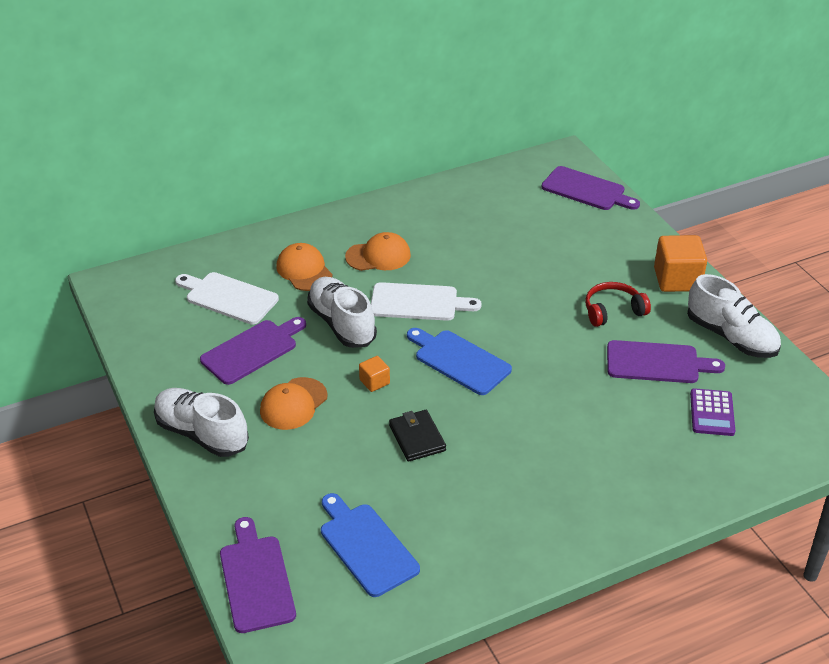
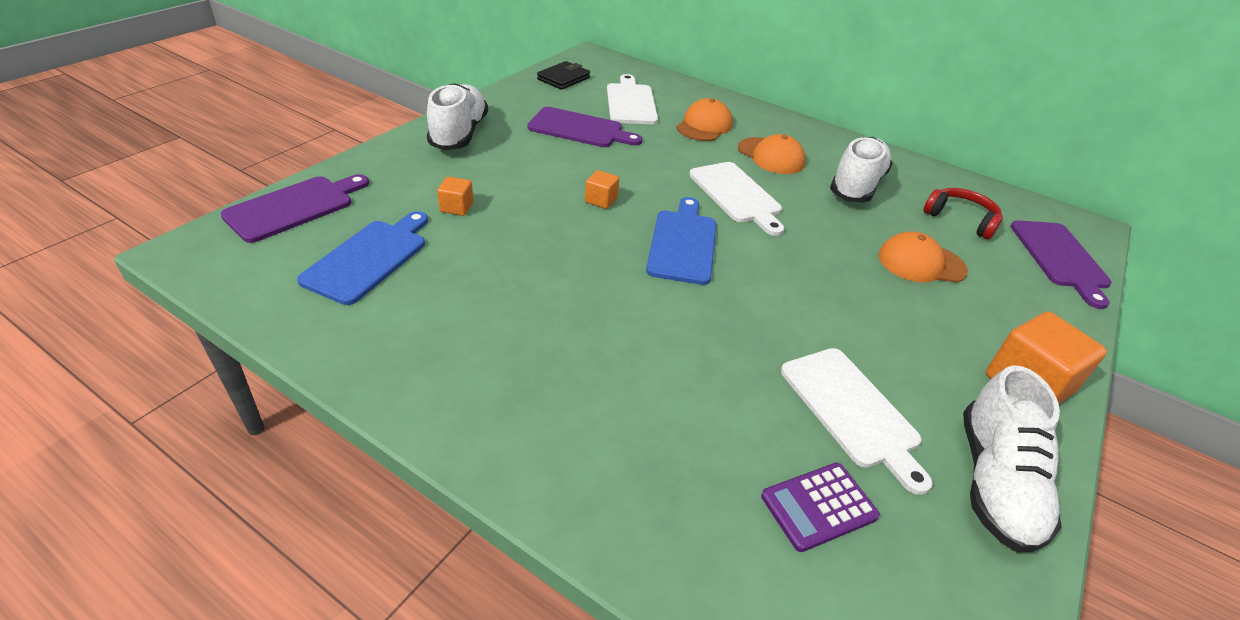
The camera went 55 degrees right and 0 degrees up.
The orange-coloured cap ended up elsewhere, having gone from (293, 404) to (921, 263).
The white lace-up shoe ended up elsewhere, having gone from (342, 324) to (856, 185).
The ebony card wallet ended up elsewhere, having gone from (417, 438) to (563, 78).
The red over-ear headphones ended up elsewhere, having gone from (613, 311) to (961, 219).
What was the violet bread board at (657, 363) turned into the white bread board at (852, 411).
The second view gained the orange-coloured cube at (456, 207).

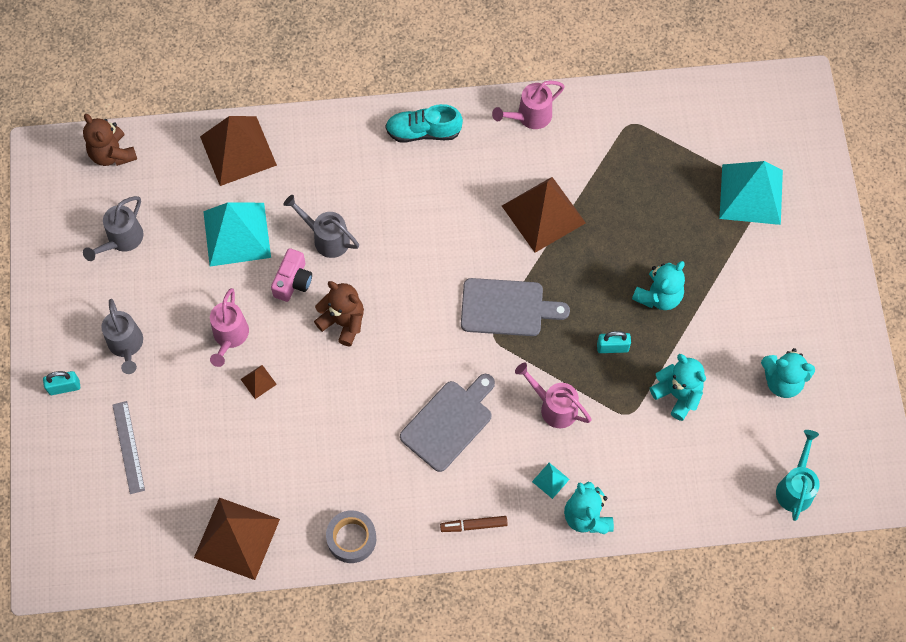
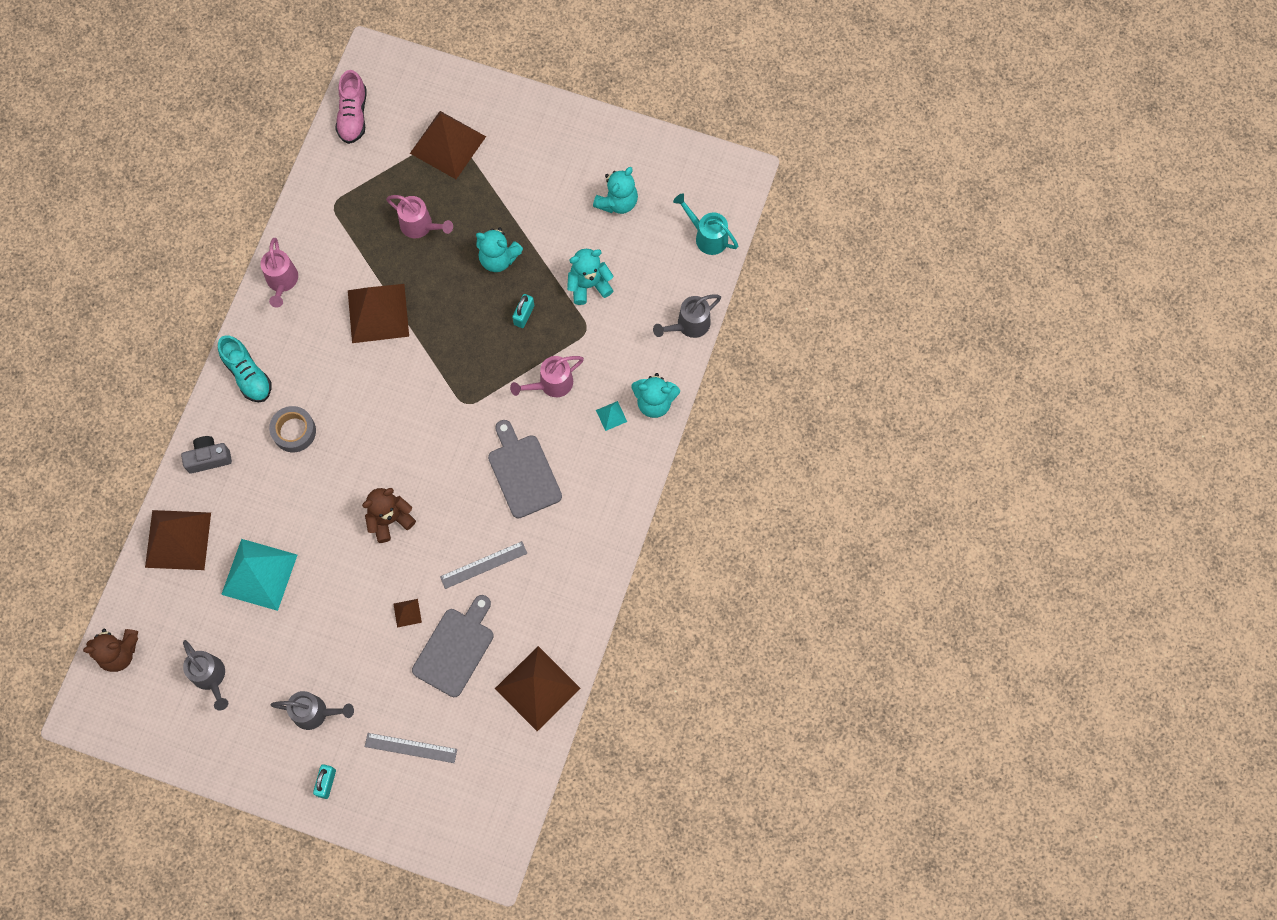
The camera went 65 degrees left and 5 degrees up.
The pink watering pot ended up elsewhere, having gone from (229, 337) to (420, 226).
The second view lost the pink camera at (293, 281).
The grey watering pot ended up elsewhere, having gone from (327, 238) to (689, 325).
The grey roll of tape ended up elsewhere, having gone from (351, 539) to (294, 431).
The turquoise lace-up shoe at (423, 132) ended up facing another way, 60 degrees counterclockwise from before.
The second view lost the dark brown marker pen at (474, 525).
The grey bread board ended up elsewhere, having gone from (507, 308) to (455, 648).
The turquoise teddy bear at (658, 296) ended up facing another way, 135 degrees clockwise from before.
What was the turquoise solid pyramid at (751, 194) turned into the dark brown solid pyramid at (448, 144).
The second view gained the grey camera at (209, 458).
The second view gained the pink lace-up shoe at (353, 115).
The second view gained the grey measuring stick at (483, 565).

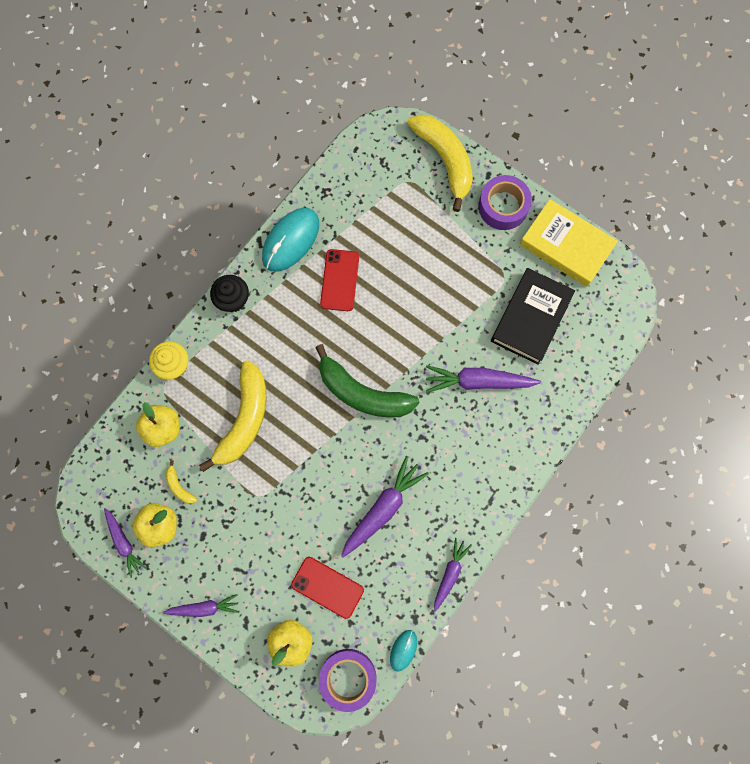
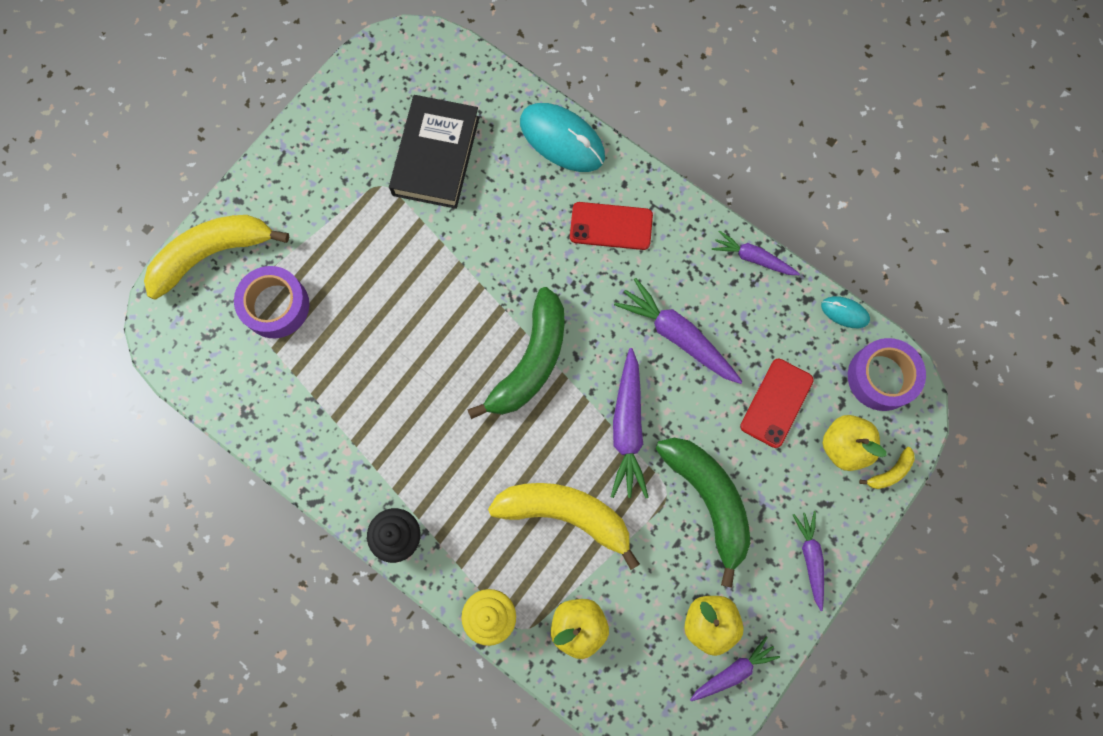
The camera went 90 degrees left and 0 degrees up.
The golden banana ended up elsewhere, having gone from (179, 486) to (890, 472).
The turquoise mouse ended up elsewhere, having gone from (291, 241) to (562, 139).
The red phone ended up elsewhere, having gone from (340, 280) to (611, 226).
The violet toy carrot ended up elsewhere, having gone from (478, 381) to (628, 428).
The violet roll of tape ended up elsewhere, having gone from (503, 206) to (276, 306).
The ebony hardcover at (531, 318) ended up facing another way, 75 degrees clockwise from before.
The second view lost the golden hardcover at (566, 246).
The second view gained the emerald banana at (708, 500).

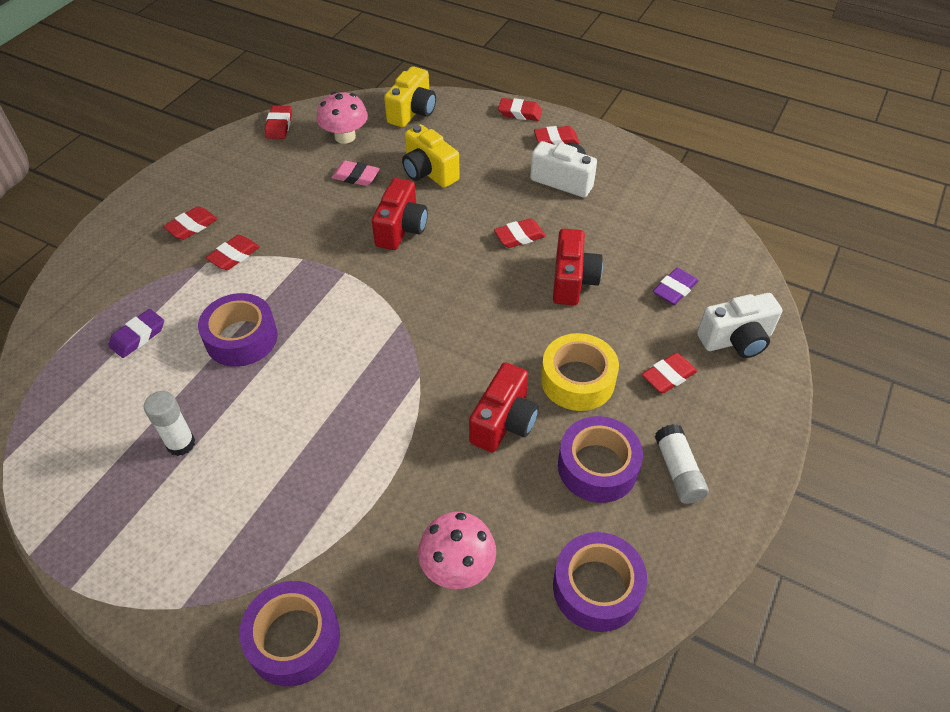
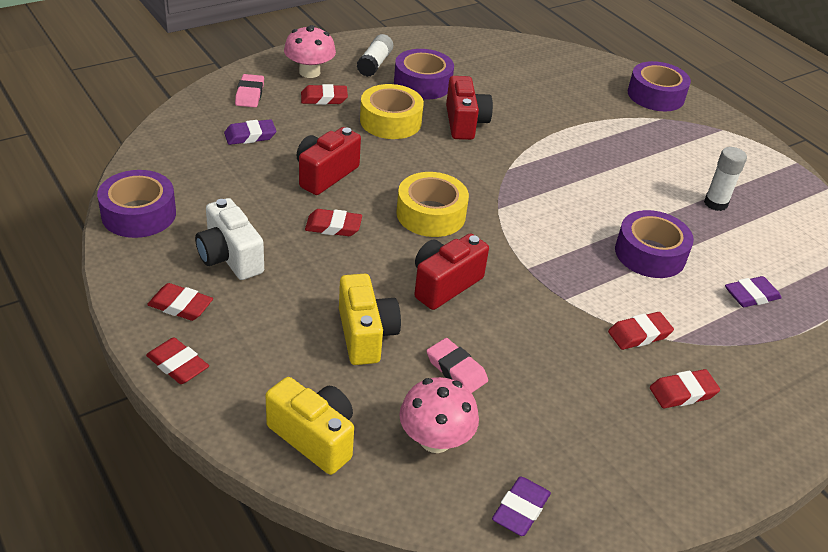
The camera went 155 degrees left and 10 degrees down.
What was the red pencil eraser at (279, 125) turned into the violet pencil eraser at (520, 509).
The golden camera at (412, 112) ended up facing another way, 75 degrees clockwise from before.
The pink toadstool ended up elsewhere, having gone from (457, 566) to (309, 72).
The red camera at (504, 422) ended up facing another way, 120 degrees clockwise from before.
The violet roll of tape ended up elsewhere, having gone from (597, 588) to (139, 214).
Where the white camera stood at (736, 340), the pink pencil eraser came to stand at (250, 94).
The second view gained the golden roll of tape at (431, 214).

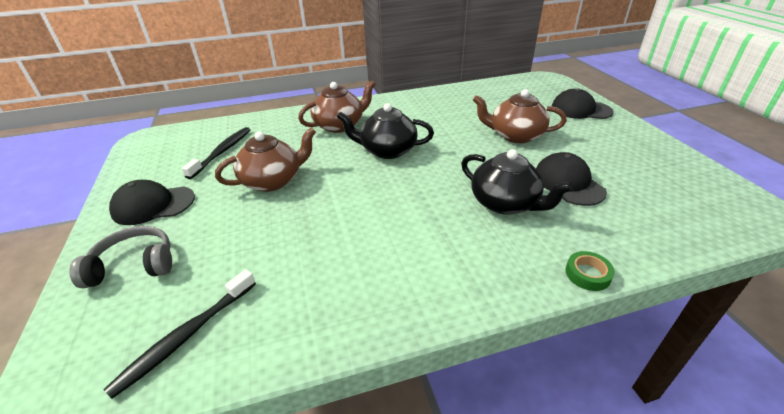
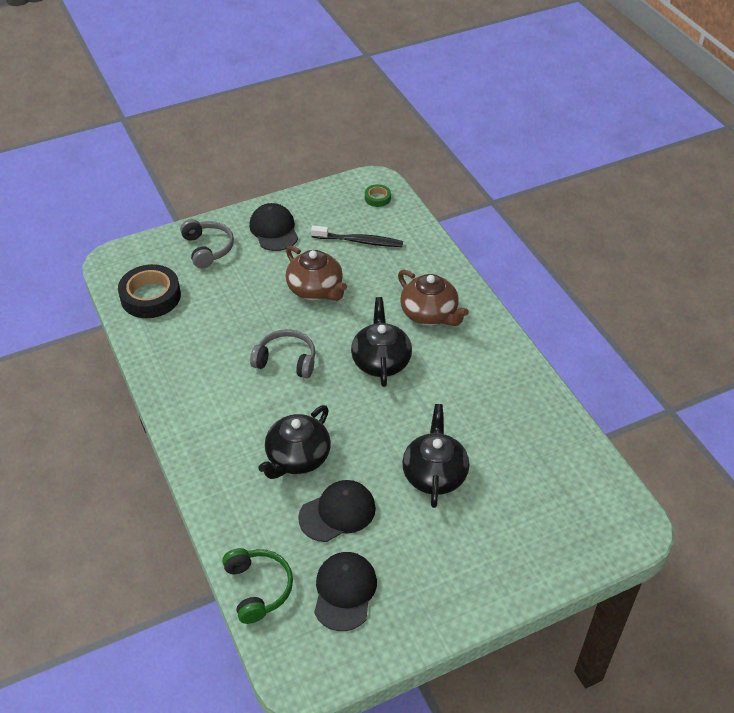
The camera went 80 degrees right and 10 degrees up.
Where the ebony tooth brush stood at (186, 336), the ebony roll of tape came to stand at (150, 296).
What was the dark brown china teapot at (515, 135) turned into the ebony china teapot at (434, 474).
The ebony cap ended up elsewhere, having gone from (580, 110) to (344, 592).
The emerald roll of tape ended up elsewhere, having gone from (587, 274) to (377, 198).
The second view gained the emerald over-ear headphones at (258, 588).
The second view gained the grey over-ear headphones at (286, 360).

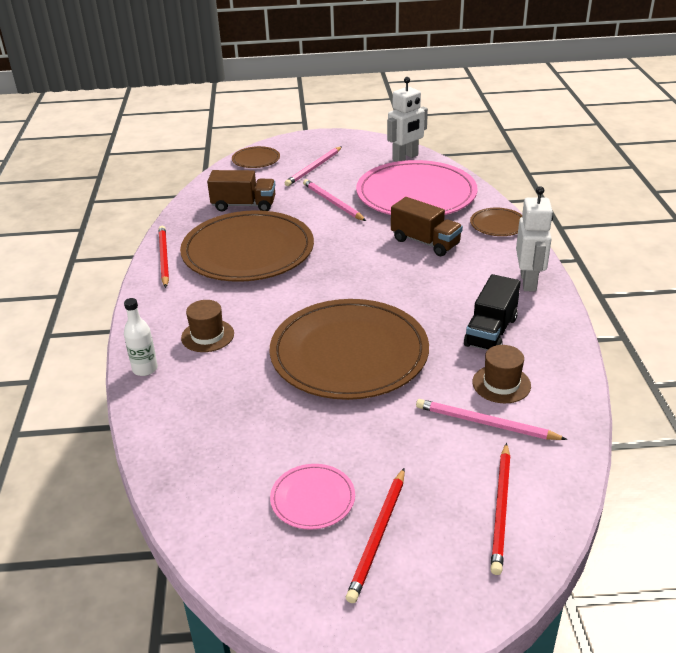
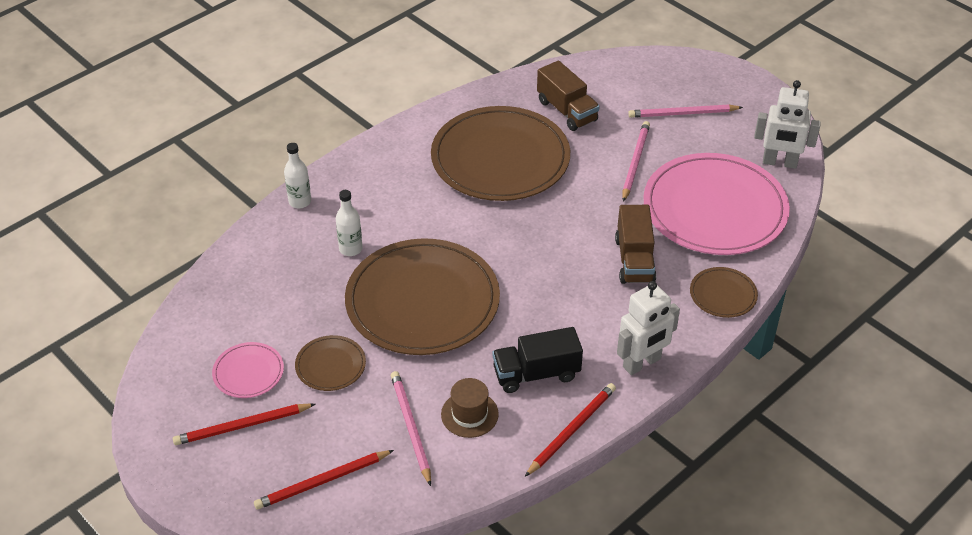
The camera went 50 degrees right and 10 degrees up.
The red pencil ended up elsewhere, having gone from (164, 258) to (572, 430).
The second view lost the dark brown hat at (207, 336).
The dark brown plate ended up elsewhere, having gone from (256, 159) to (330, 365).
The second view gained the white drink bottle at (350, 249).

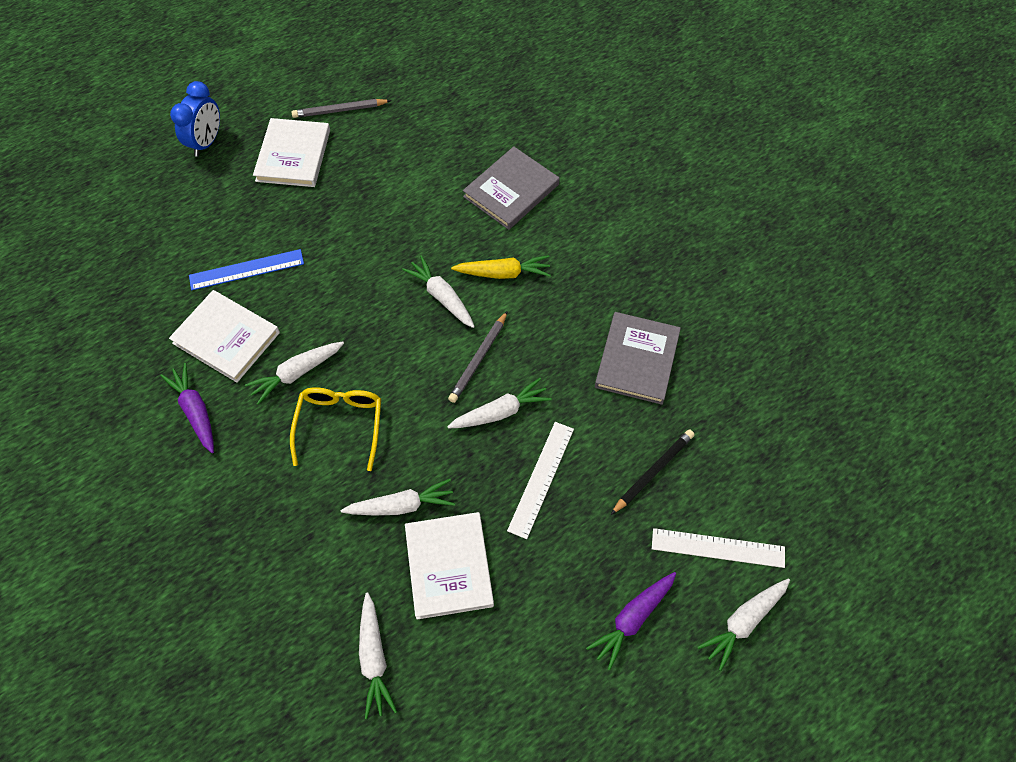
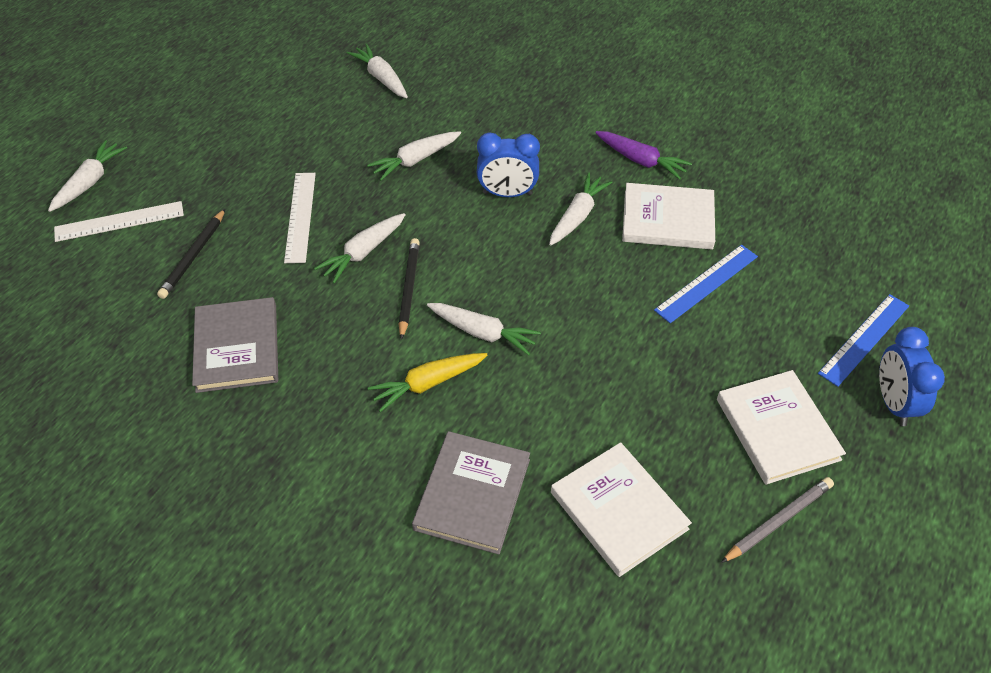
The camera went 155 degrees right and 10 degrees down.
Where the golden spectacles stood at (340, 424), the royal blue alarm clock came to stand at (507, 194).
The white hardcover ended up elsewhere, having gone from (449, 566) to (618, 511).
What was the grey pencil at (478, 359) turned into the ebony pencil at (409, 288).
The second view lost the violet toy carrot at (632, 619).
The second view gained the royal blue measuring stick at (864, 339).

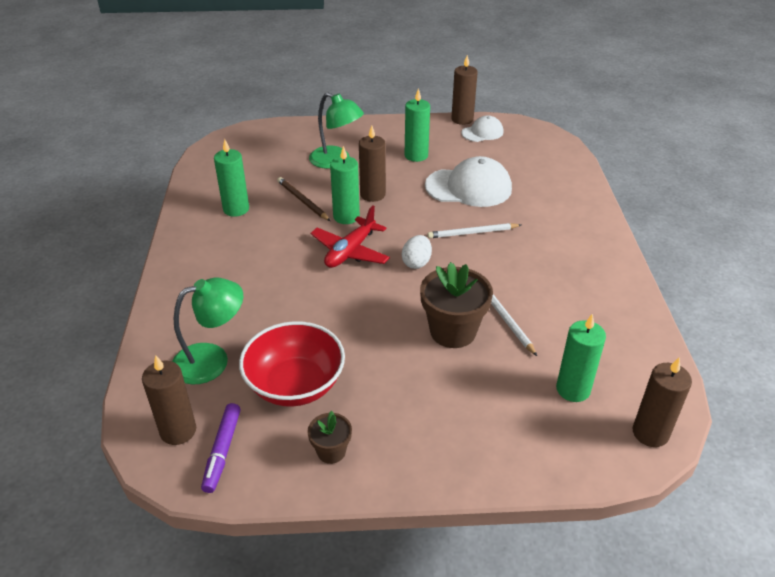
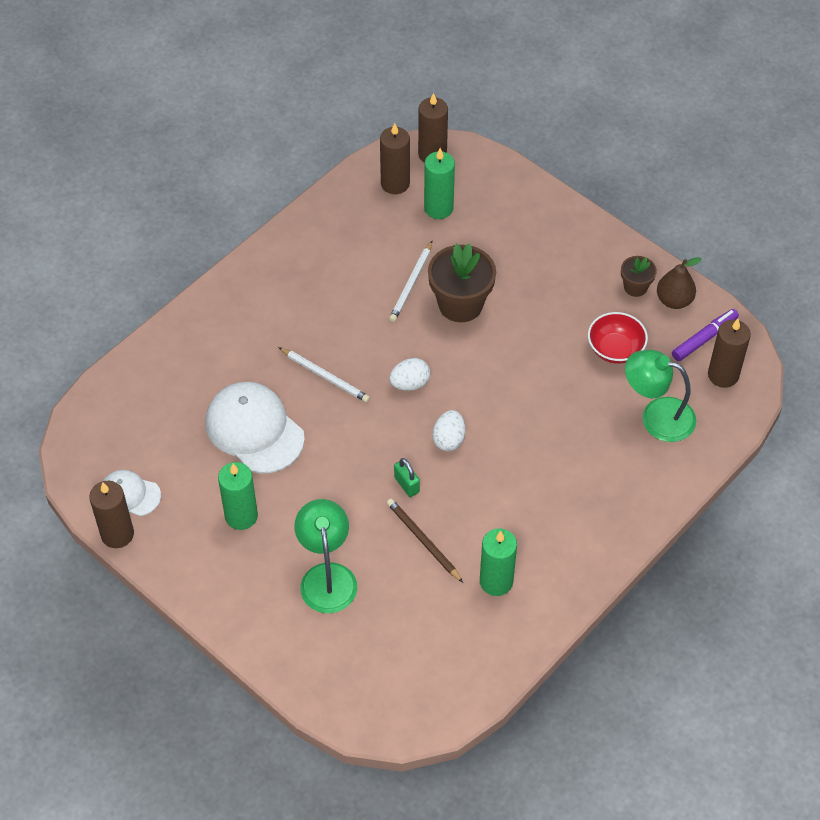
The camera went 135 degrees left and 15 degrees up.
The size of the red bowl at (295, 385) changed by a factor of 0.64.
The dark brown pencil at (302, 201) ended up facing another way, 135 degrees clockwise from before.
Where the red plane stood at (350, 251), the white toy egg came to stand at (449, 439).
Where the emerald pillar candle stood at (346, 216), the emerald lock came to stand at (406, 484).
The dark brown pillar candle ended up elsewhere, having gone from (372, 194) to (395, 183).
The second view gained the dark brown pear fruit at (674, 300).

